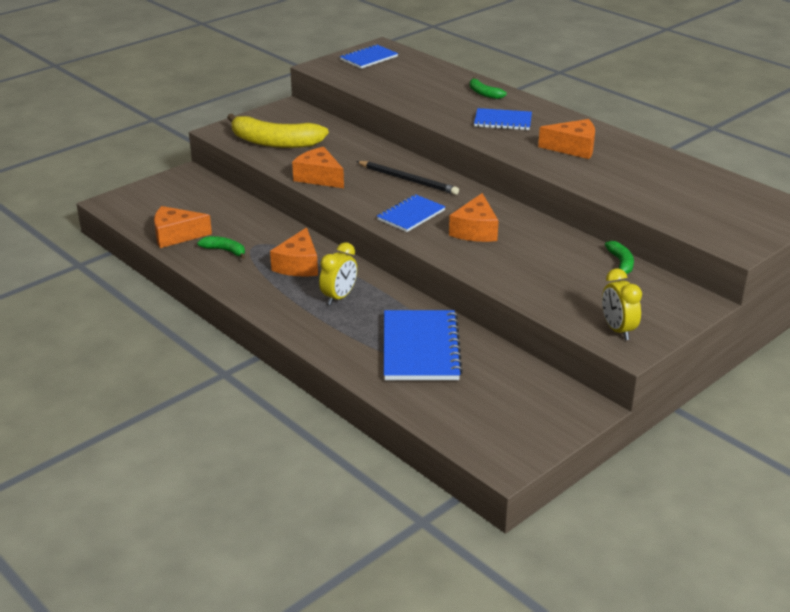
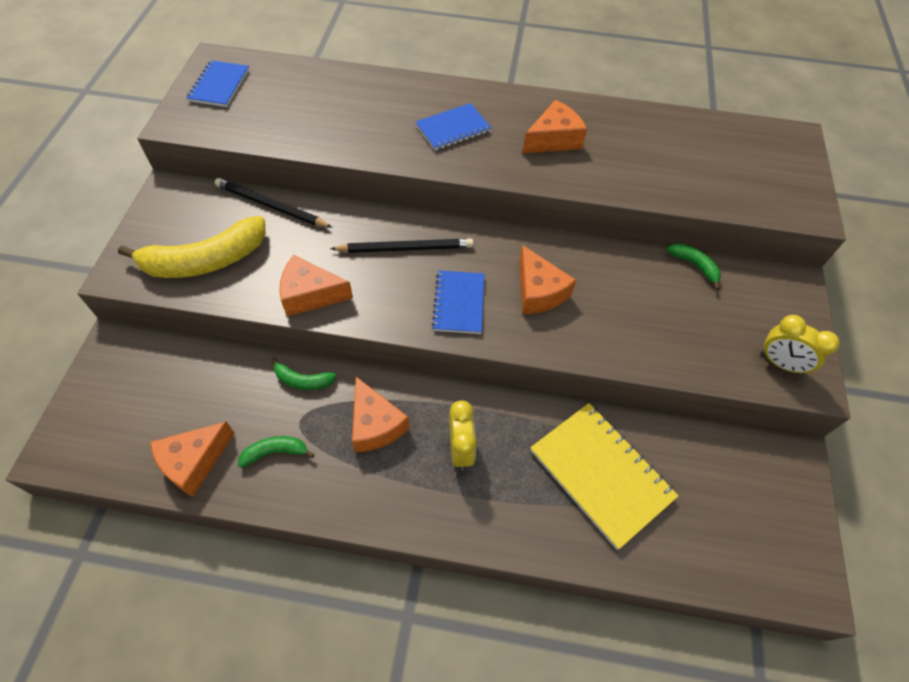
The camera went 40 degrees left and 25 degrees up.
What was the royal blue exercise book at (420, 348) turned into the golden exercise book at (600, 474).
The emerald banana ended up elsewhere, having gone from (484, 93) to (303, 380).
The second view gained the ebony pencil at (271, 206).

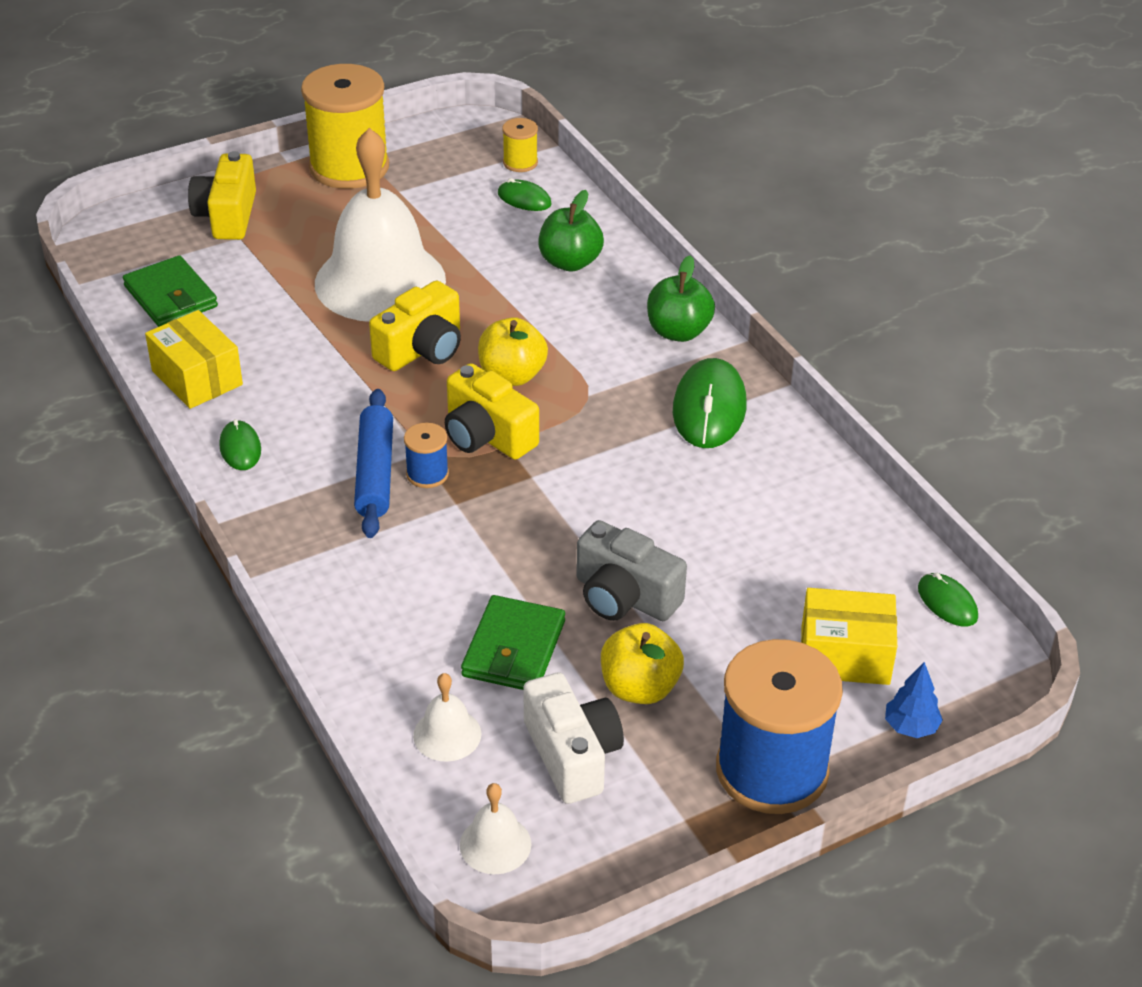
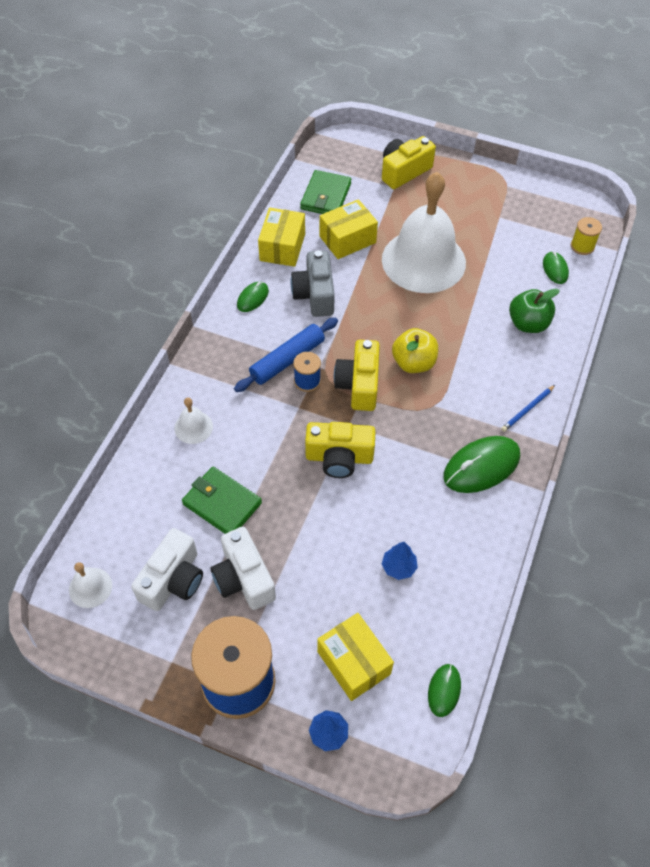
The camera went 50 degrees right and 15 degrees up.
The second view lost the golden reel of thread at (349, 167).
The golden camera ended up elsewhere, having gone from (422, 349) to (339, 457).
The white hand bell ended up elsewhere, having gone from (447, 734) to (193, 427).
The emerald card wallet at (513, 649) ended up facing another way, 60 degrees clockwise from before.
The grey camera ended up elsewhere, having gone from (624, 597) to (315, 294).
Where the golden apple fruit stood at (640, 688), the white camera came to stand at (243, 578).
Where the emerald apple fruit stood at (678, 332), the royal blue pencil came to stand at (527, 409).
The second view gained the golden parcel at (347, 239).
The second view gained the royal blue tree at (399, 567).

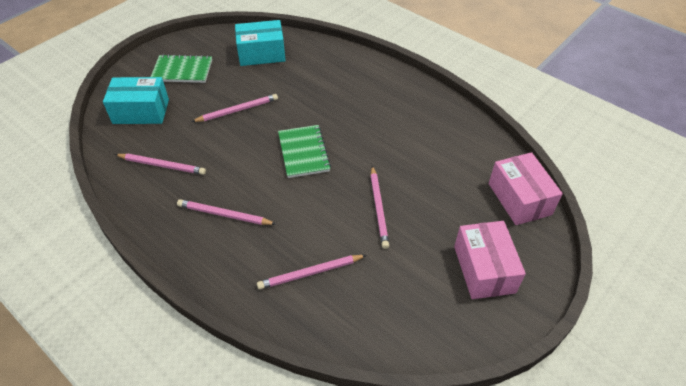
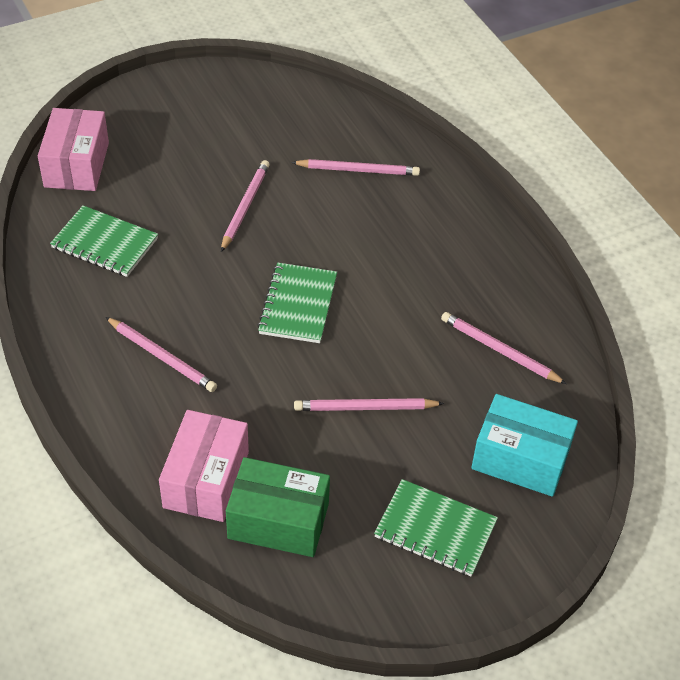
The camera went 160 degrees left and 0 degrees up.
The pink pencil ended up elsewhere, having gone from (224, 215) to (162, 356).
What was the turquoise parcel at (261, 54) turned into the emerald parcel at (278, 521).
The pink parcel ended up elsewhere, having gone from (484, 269) to (206, 479).
The second view gained the emerald exercise book at (105, 243).

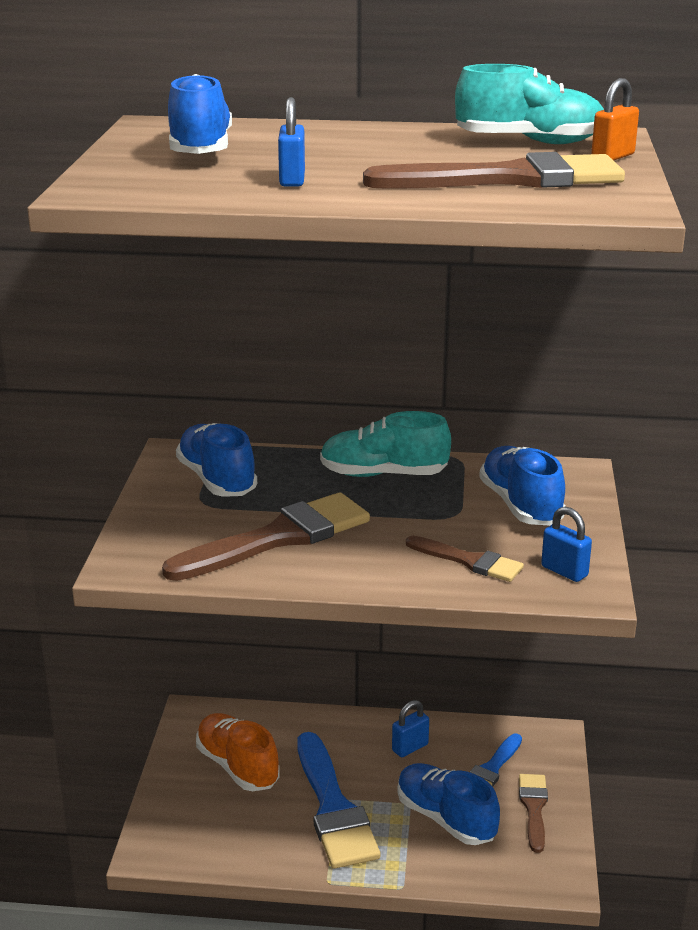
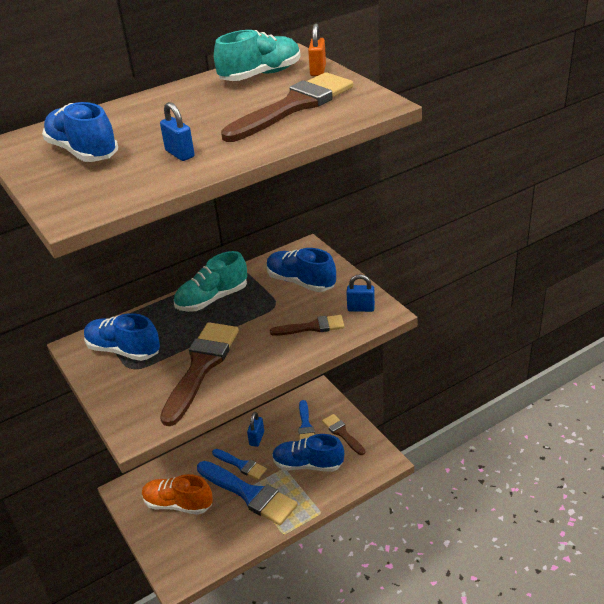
The camera went 35 degrees left and 10 degrees up.
The second view gained the royal blue brush at (241, 465).

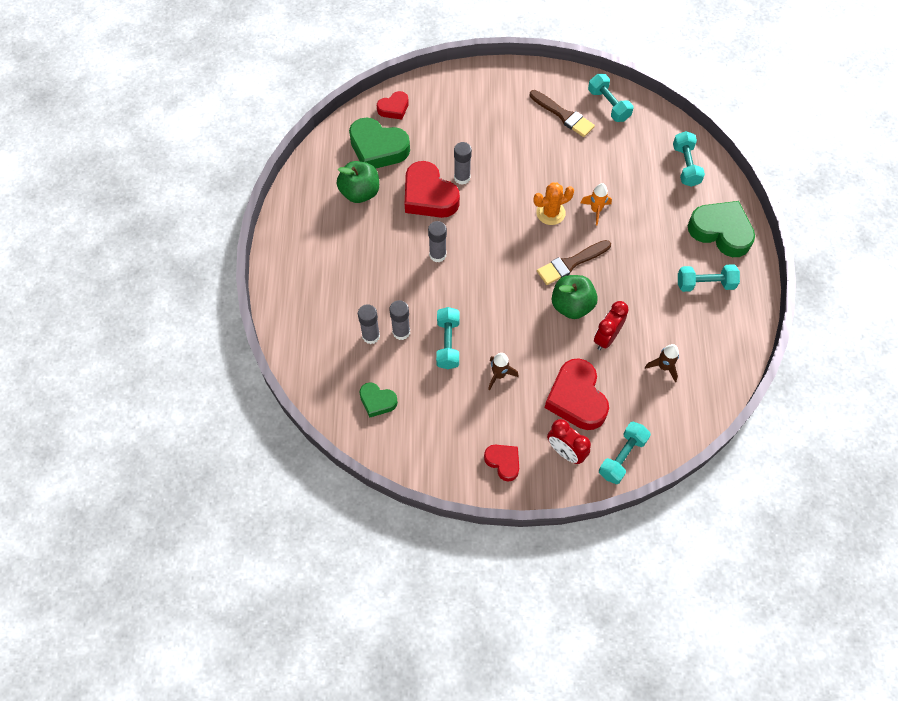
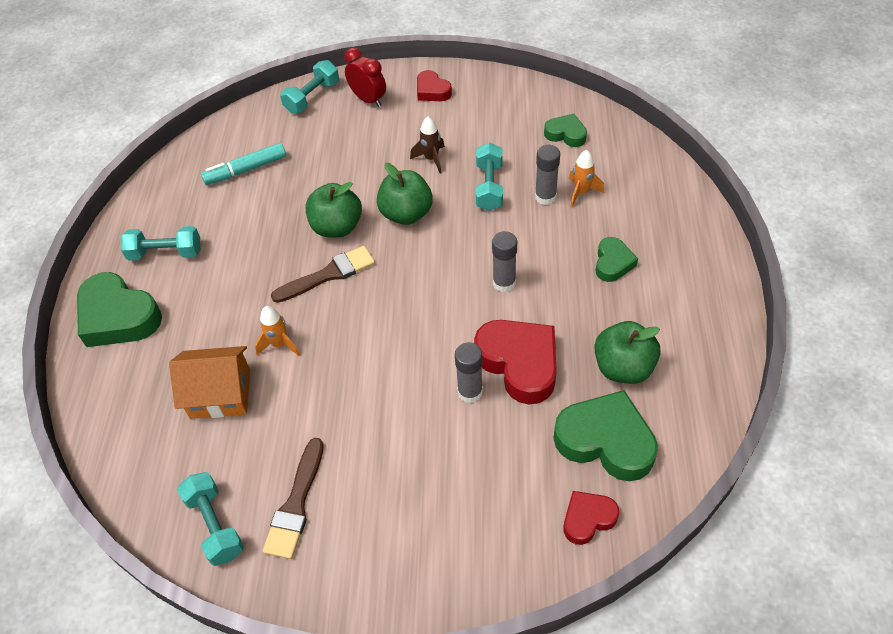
The camera went 175 degrees left and 10 degrees down.
Where the grey stick of glue stood at (371, 336), the orange-coloured spaceship came to stand at (581, 192).
The dark brown brush at (563, 115) ended up facing another way, 120 degrees counterclockwise from before.
The second view lost the orange-coloured saguaro cactus at (550, 213).
The second view lost the red heart at (576, 398).
The second view lost the red alarm clock at (606, 338).
Where the dark brown spaceship stood at (663, 367), the turquoise marker pen came to stand at (246, 170).
The second view lost the turquoise free weight at (685, 165).
The second view gained the orange-coloured house at (220, 394).
The second view gained the emerald apple fruit at (406, 214).
The second view gained the emerald heart at (613, 263).

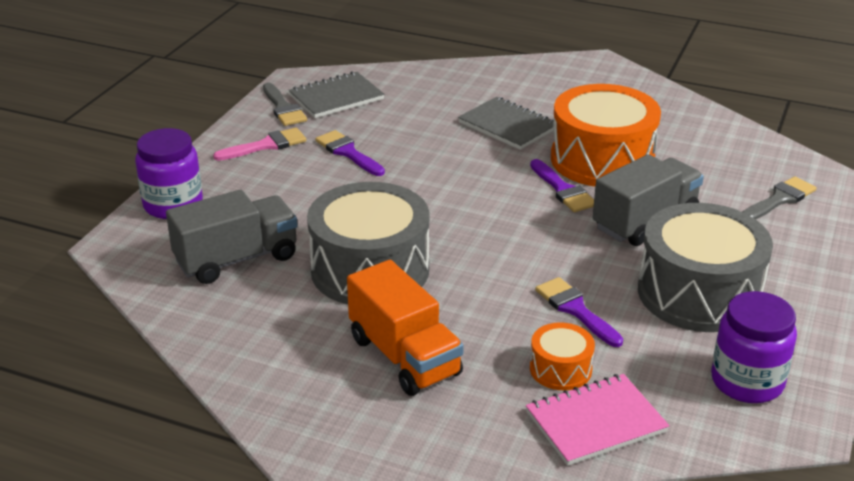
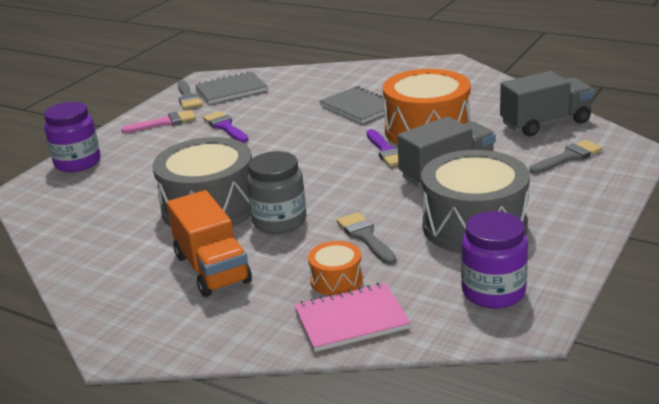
The camera went 10 degrees right and 5 degrees down.
The grey toy truck ended up elsewhere, having gone from (236, 259) to (545, 123).
What was the violet brush at (575, 310) turned into the grey brush at (365, 237).
The second view gained the grey jar at (279, 221).

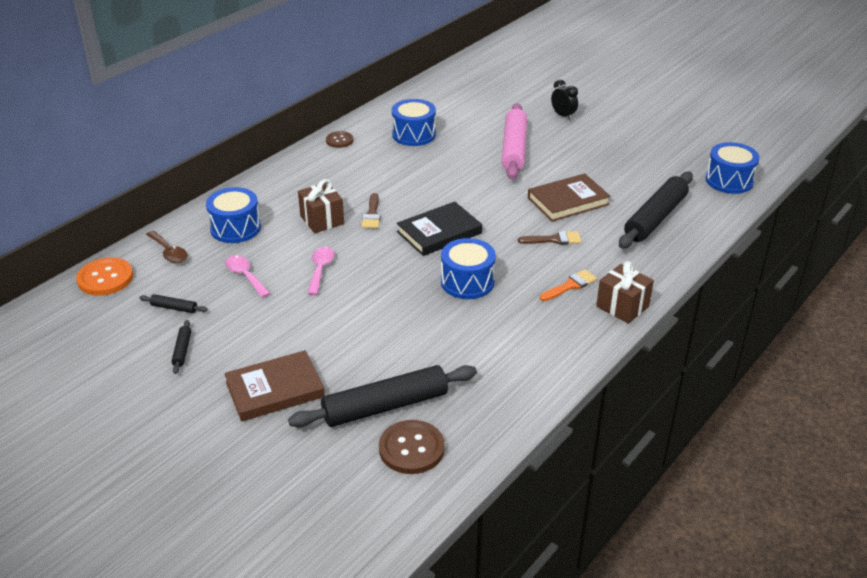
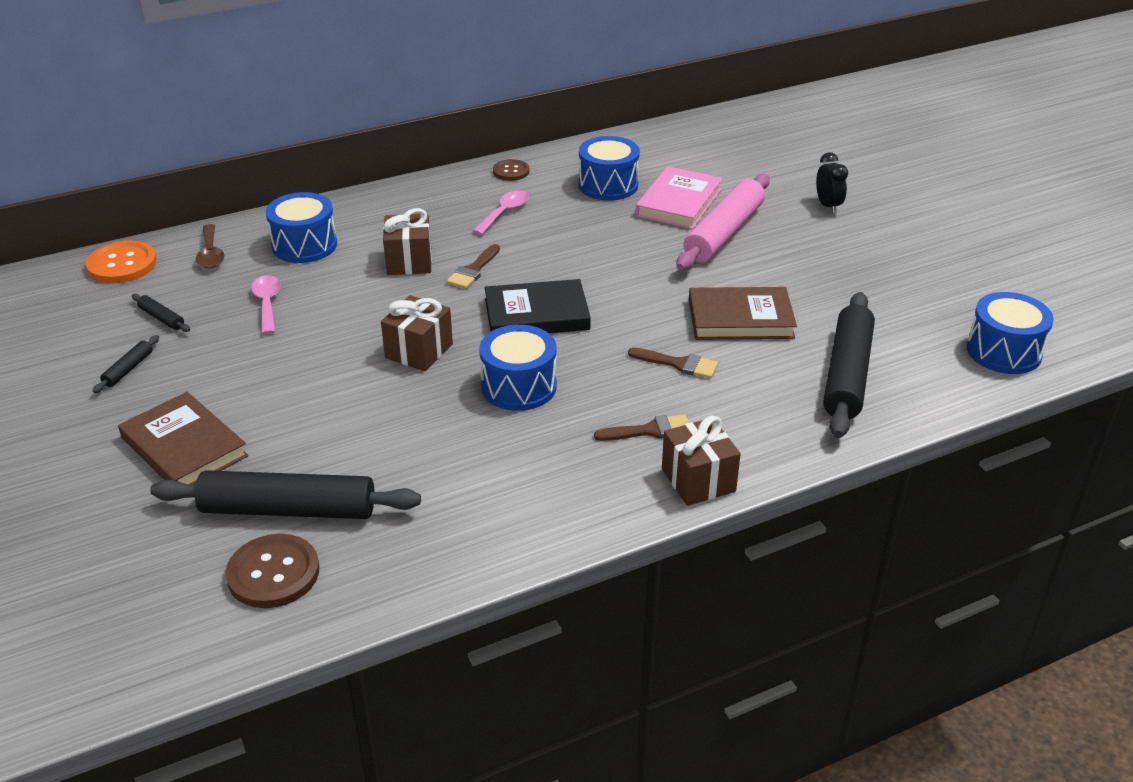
The camera went 25 degrees right and 0 degrees up.
The dark brown hardcover at (275, 389) ended up facing another way, 45 degrees clockwise from before.
The pink teaspoon ended up elsewhere, having gone from (320, 269) to (504, 213).
What was the orange-coloured brush at (570, 285) turned into the dark brown brush at (650, 430).
The ebony rolling pin at (655, 218) ended up facing another way, 45 degrees counterclockwise from before.
The second view gained the dark brown gift at (419, 351).
The second view gained the pink hardcover at (679, 203).

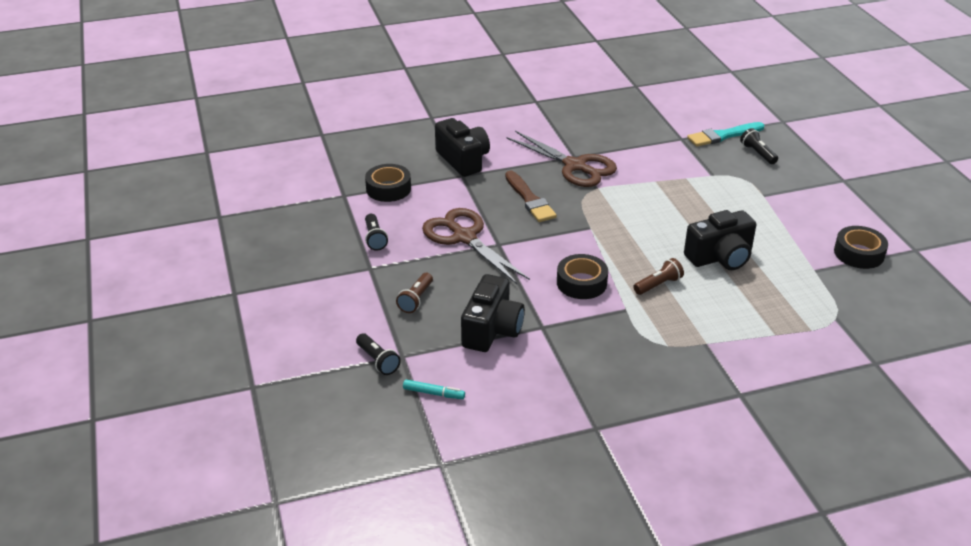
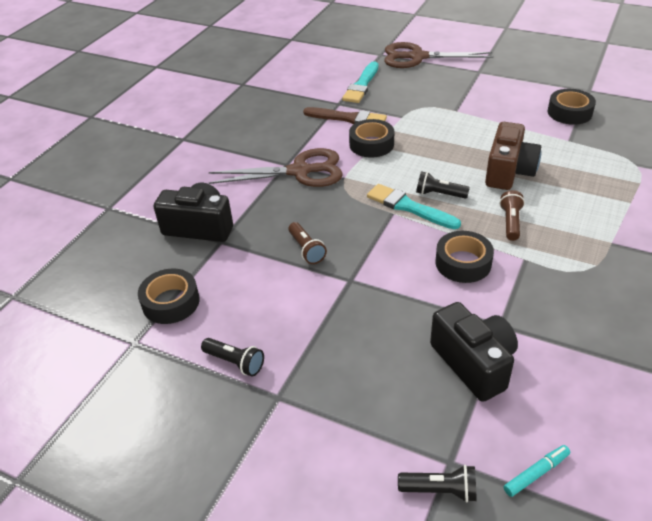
The camera went 45 degrees left and 5 degrees up.
The dark brown flashlight ended up elsewhere, having gone from (416, 299) to (306, 249).
The dark brown scissors ended up elsewhere, having gone from (464, 237) to (418, 57).
The dark brown brush ended up elsewhere, having gone from (530, 199) to (348, 118).
What was the ebony camera at (720, 257) turned into the dark brown camera at (508, 172).
The ebony flashlight ended up elsewhere, having gone from (757, 153) to (439, 194).
The second view gained the ebony roll of tape at (371, 144).
The second view gained the turquoise brush at (409, 207).

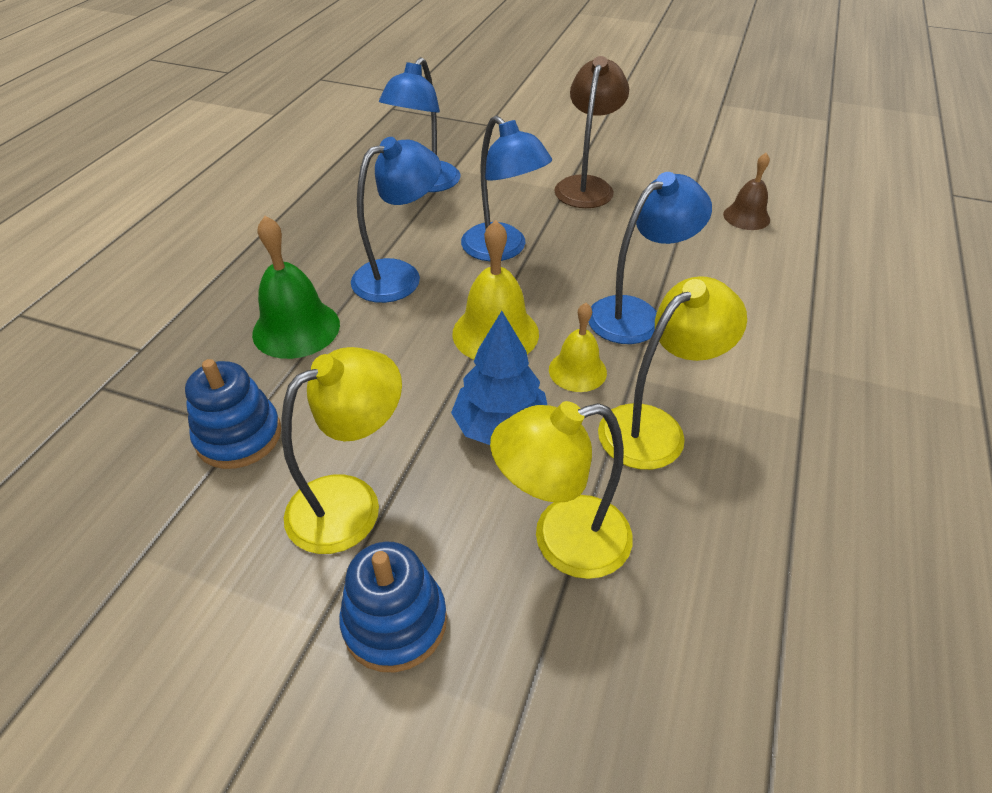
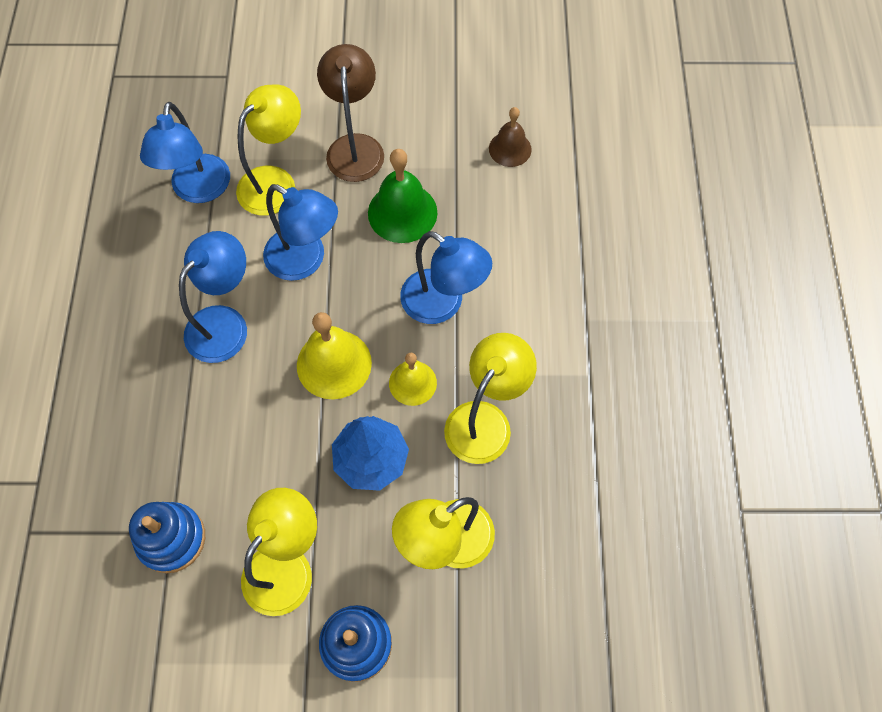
The camera went 20 degrees left and 20 degrees up.
The emerald hand bell ended up elsewhere, having gone from (296, 328) to (402, 212).
The royal blue lamp at (636, 314) ended up facing another way, 90 degrees clockwise from before.
The second view gained the golden lamp at (275, 182).

